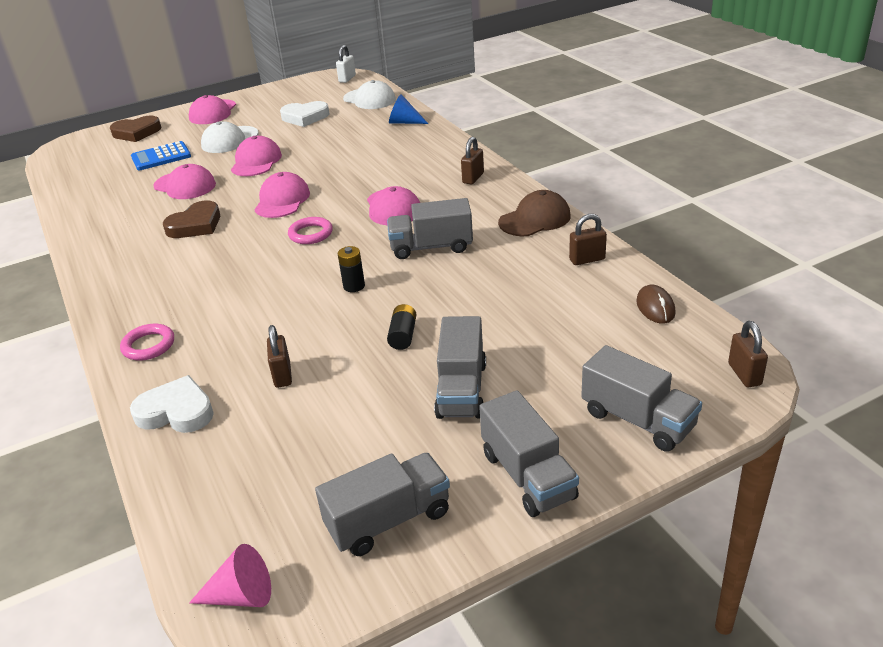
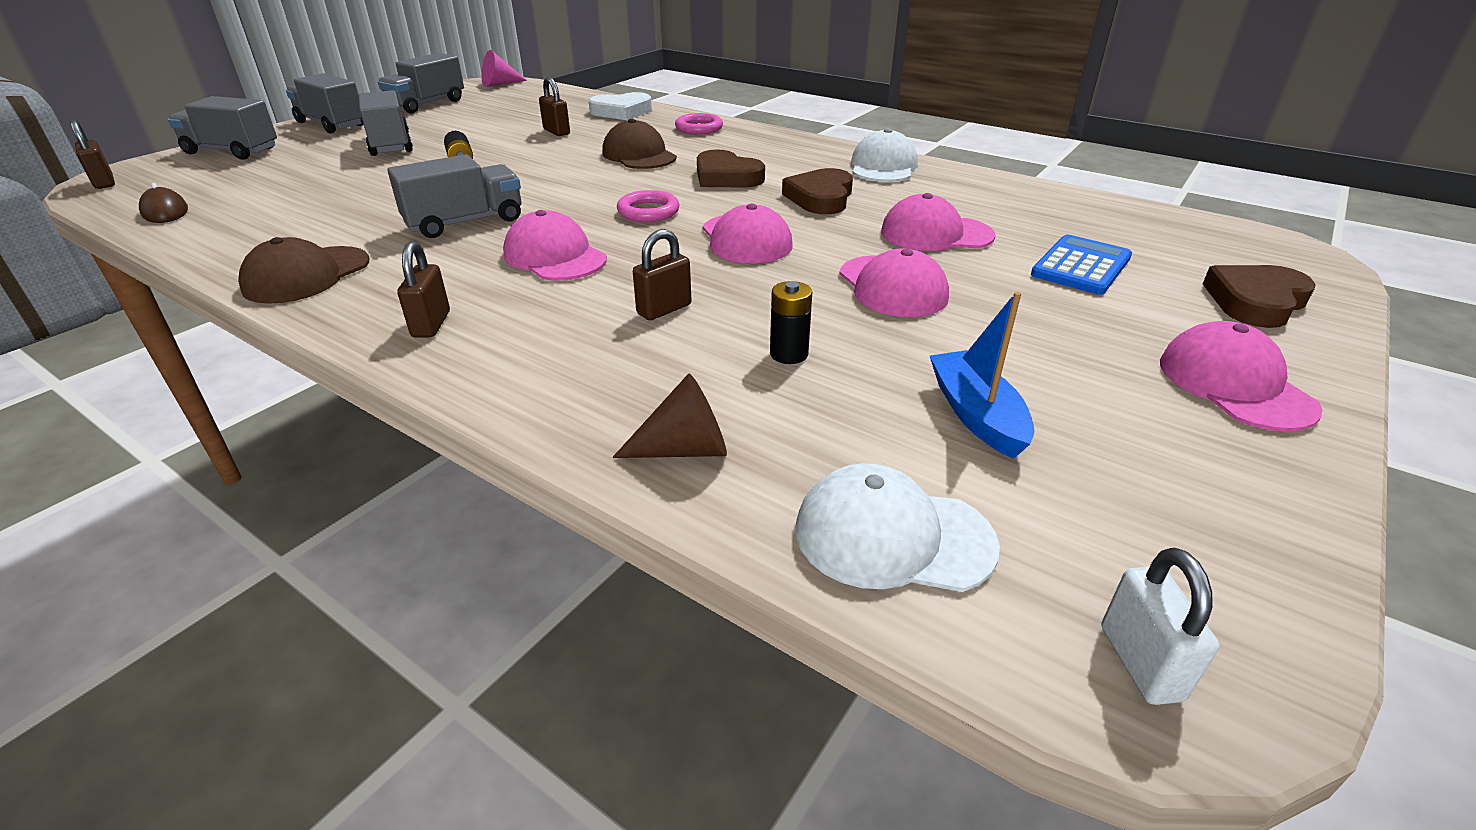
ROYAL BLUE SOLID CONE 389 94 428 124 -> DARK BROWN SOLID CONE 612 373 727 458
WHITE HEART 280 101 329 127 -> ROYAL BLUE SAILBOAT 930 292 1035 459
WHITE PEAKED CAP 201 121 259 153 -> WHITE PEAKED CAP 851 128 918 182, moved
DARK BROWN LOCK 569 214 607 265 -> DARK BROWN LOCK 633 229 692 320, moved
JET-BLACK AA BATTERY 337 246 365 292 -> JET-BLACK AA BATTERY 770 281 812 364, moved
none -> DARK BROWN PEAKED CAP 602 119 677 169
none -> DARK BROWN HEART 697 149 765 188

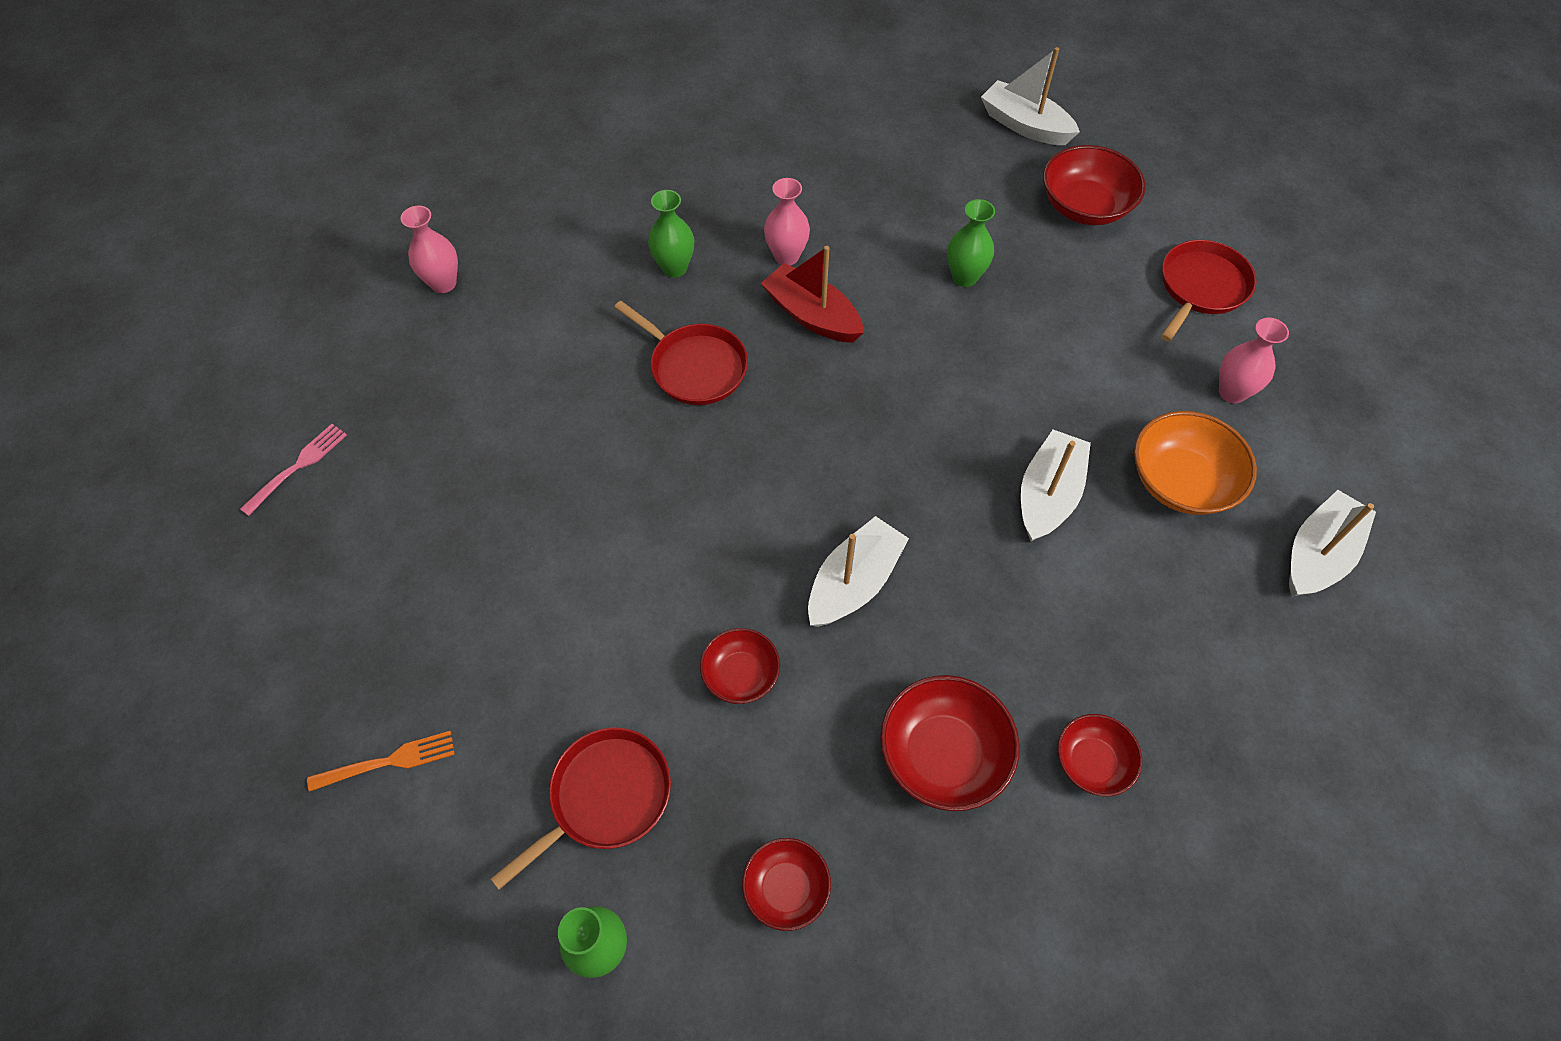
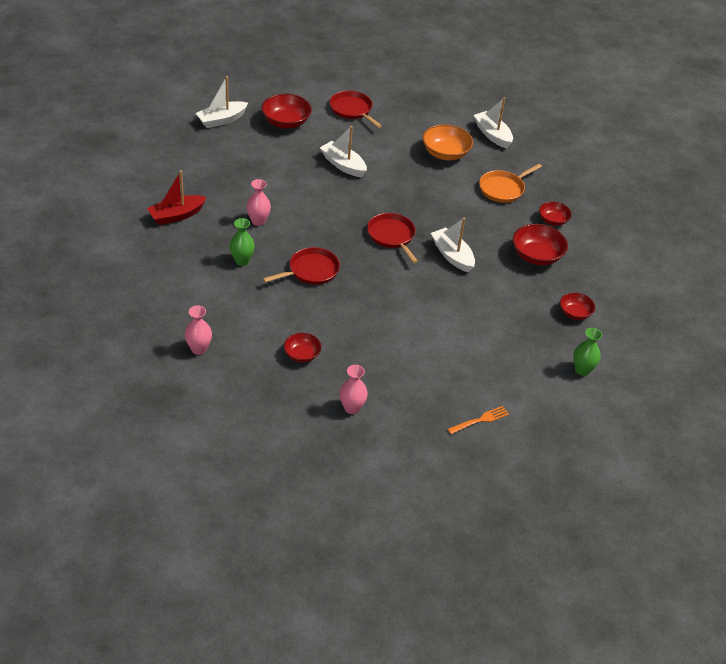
GREEN FLOWER VASE 947 199 995 287 -> none
RED SAILBOAT 761 246 864 343 -> RED SAILBOAT 147 170 207 225, moved
PINK FLOWER VASE 1219 318 1289 403 -> PINK FLOWER VASE 339 365 368 414, moved
PINK FORK 240 424 347 516 -> none
WHITE SAILBOAT 1021 430 1091 541 -> WHITE SAILBOAT 320 126 367 177, moved
RED DEEP DISH 700 628 780 704 -> RED DEEP DISH 284 333 321 363, moved
RED PAN 491 727 671 890 -> RED PAN 367 213 418 263, moved
ORANGE-COLOURED FORK 307 731 455 792 -> ORANGE-COLOURED FORK 448 406 509 434, 60 degrees clockwise
none -> ORANGE-COLOURED PAN 479 164 542 203

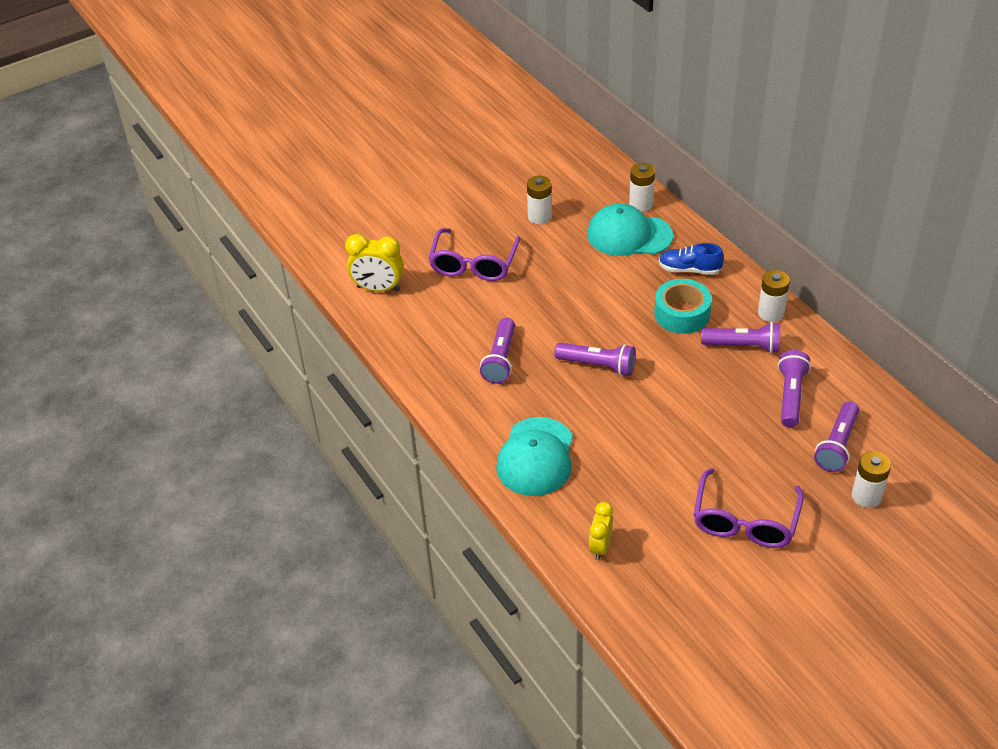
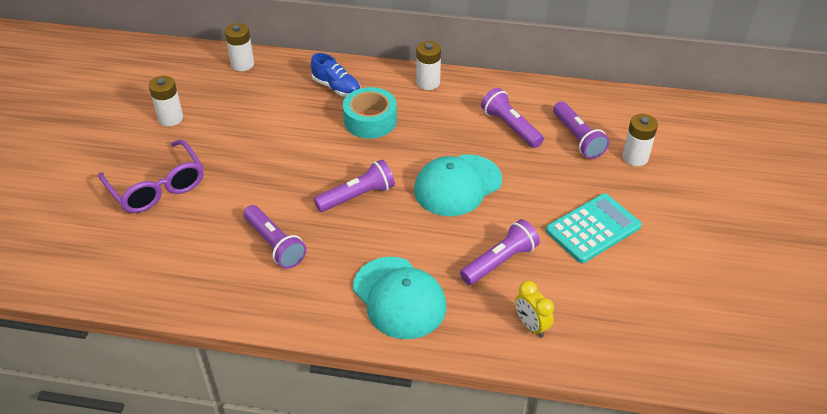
TURQUOISE PEAKED CAP 587 203 673 256 -> TURQUOISE PEAKED CAP 414 154 502 216, moved
BRIGHT YELLOW CLOCK 345 234 403 292 -> none
ROYAL BLUE SHOE 659 243 724 275 -> ROYAL BLUE SHOE 311 53 360 97, 105 degrees counterclockwise
VIOLET TORCH 701 322 780 353 -> VIOLET TORCH 460 219 540 285, moved
VIOLET SPECTACLES 694 468 804 548 -> TURQUOISE ADDING MACHINE 546 194 642 263

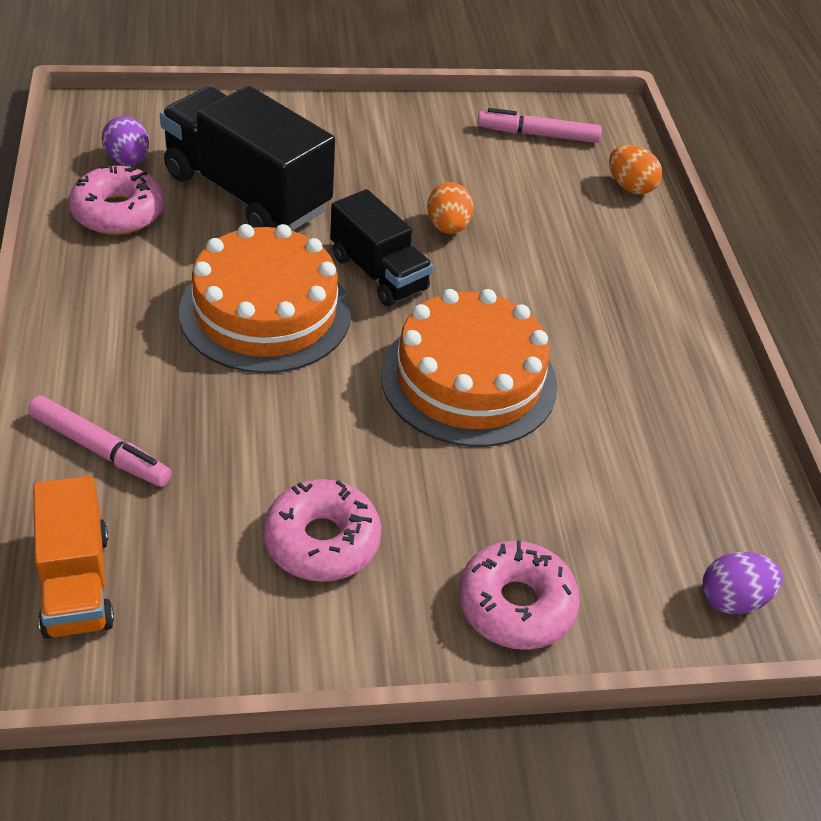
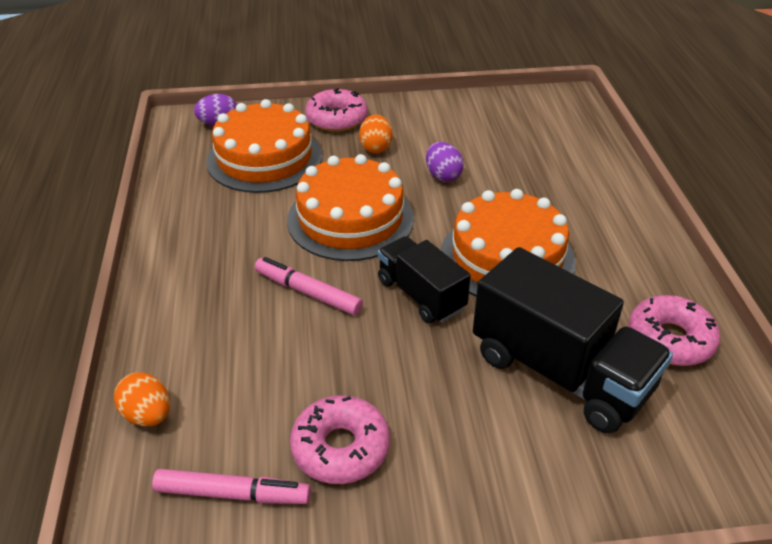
VIOLET EGG 102 116 149 166 -> VIOLET EGG 426 142 464 182, moved
ORANGE-COLOURED EGG 427 182 474 234 -> ORANGE-COLOURED EGG 359 115 392 153, moved
PINK MARKER 28 395 172 487 -> PINK MARKER 255 257 363 315, moved
ORANGE-COLOURED LORRY 33 476 114 639 -> none
PINK GLAZED DONUT 263 479 381 582 -> PINK GLAZED DONUT 290 395 390 484, moved
none -> ORANGE-COLOURED CAKE 206 99 322 193

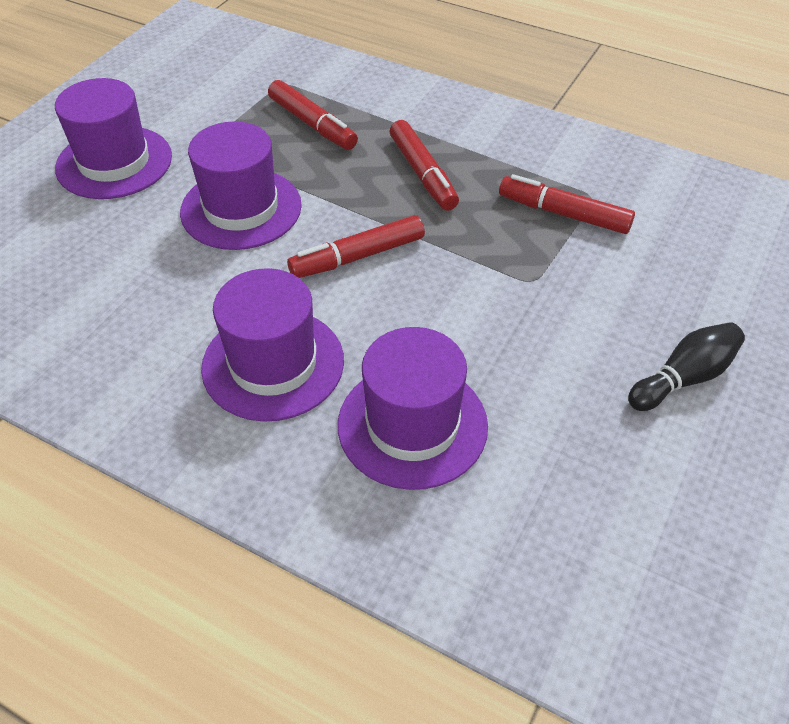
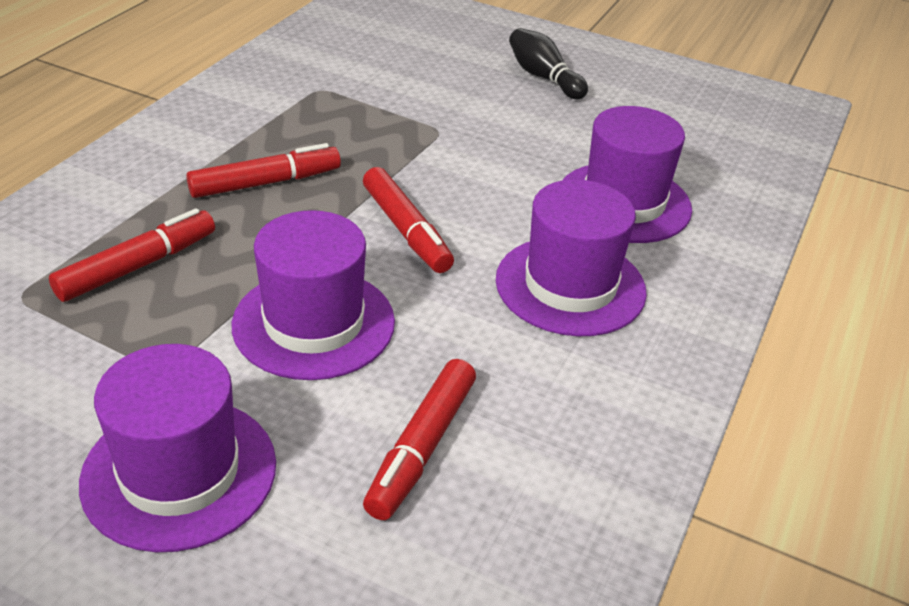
RED MARKER 499 174 635 234 -> RED MARKER 363 359 476 520, moved

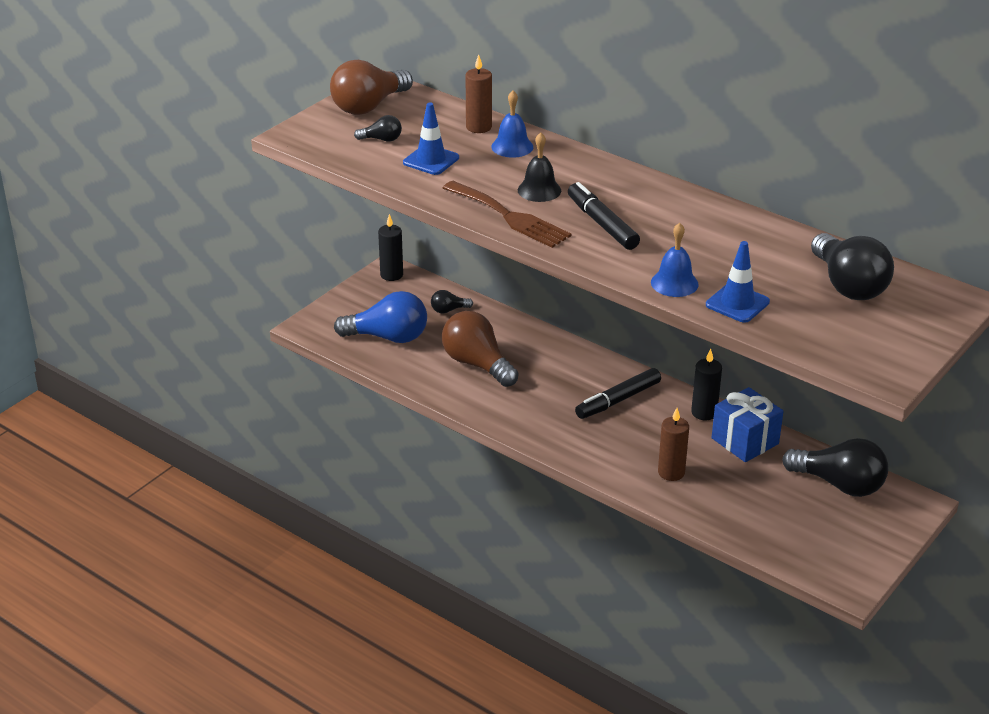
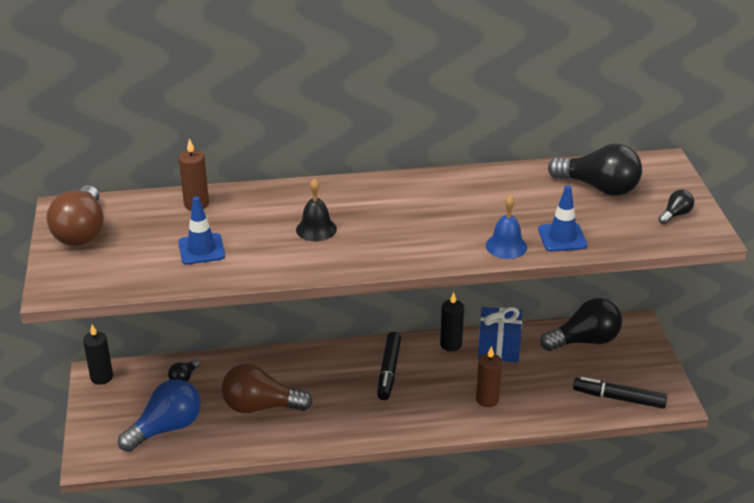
ROYAL BLUE HAND BELL 491 91 533 158 -> none
JET-BLACK LIGHT BULB 354 115 402 142 -> JET-BLACK LIGHT BULB 658 190 694 224, moved
DARK BROWN FORK 443 181 571 248 -> none
JET-BLACK MARKER 568 182 640 250 -> JET-BLACK MARKER 573 377 667 409, moved

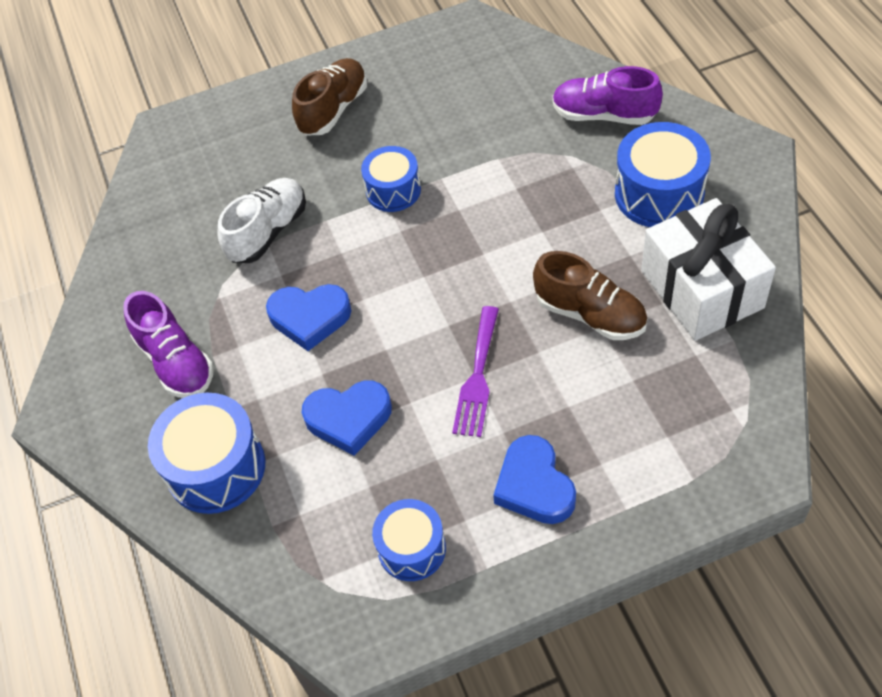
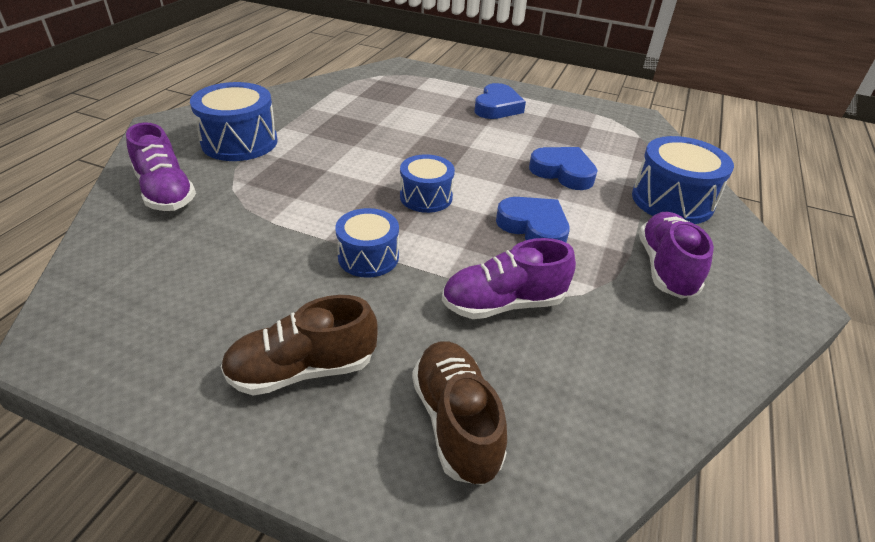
WHITE SHOE 218 178 306 263 -> VIOLET SHOE 442 238 576 319
WHITE PRESENT 641 198 776 341 -> none
DARK BROWN SHOE 533 251 647 340 -> DARK BROWN SHOE 412 341 507 485, moved
VIOLET FORK 452 306 499 437 -> none
ROYAL BLUE TOY DRUM 372 499 446 581 -> ROYAL BLUE TOY DRUM 400 154 455 213, moved

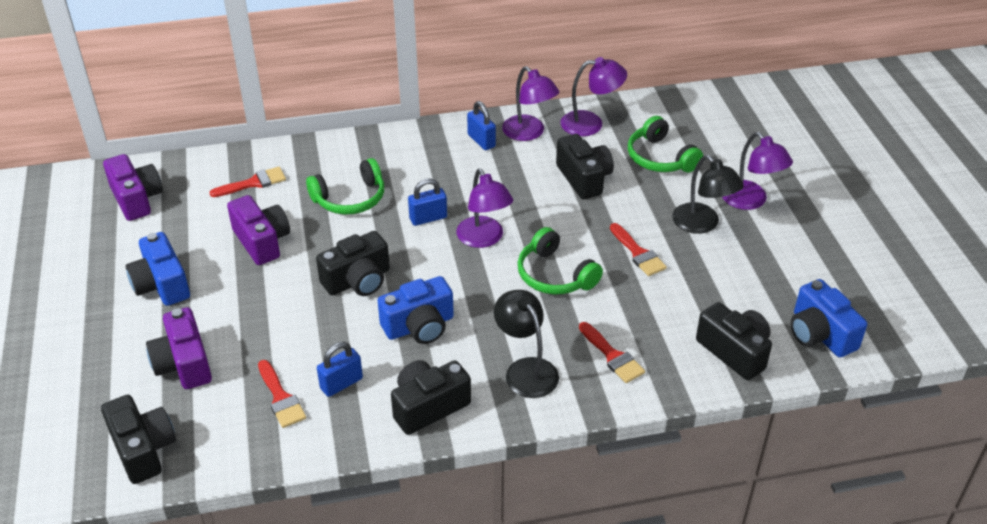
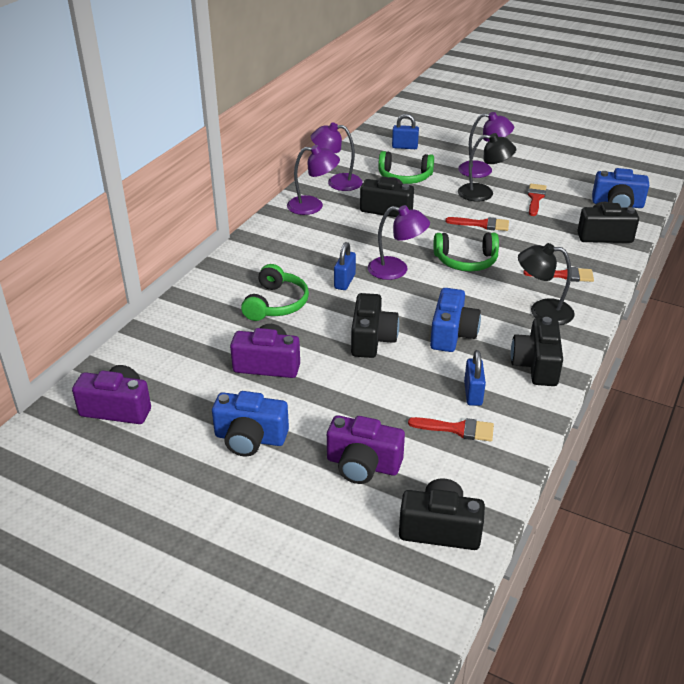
VIOLET LAMP 560 57 627 136 -> VIOLET LAMP 311 122 363 191, 120 degrees counterclockwise
ROYAL BLUE LOCK 467 101 496 150 -> ROYAL BLUE LOCK 392 114 419 149, moved
RED BRUSH 209 167 286 197 -> RED BRUSH 528 184 546 216, moved

